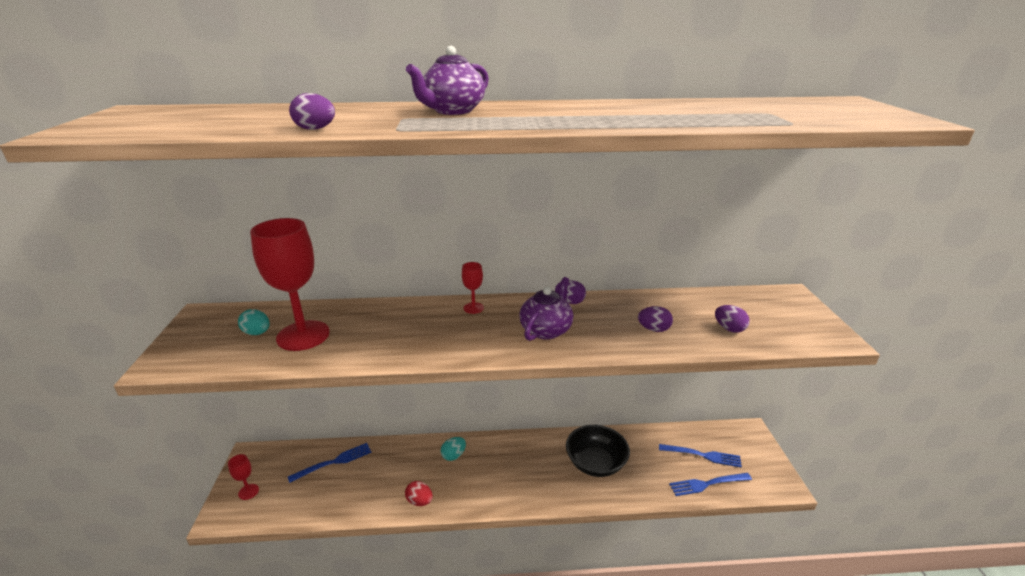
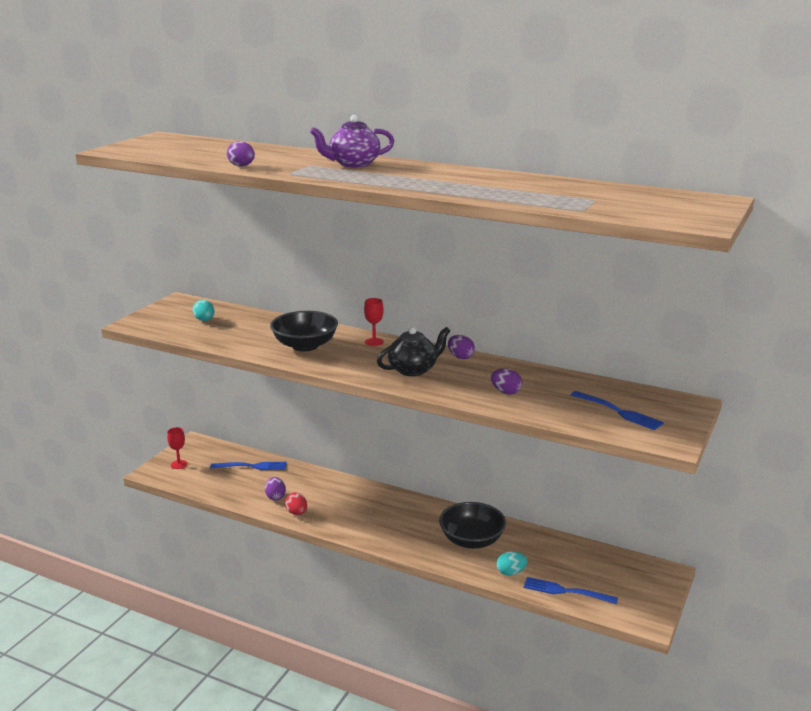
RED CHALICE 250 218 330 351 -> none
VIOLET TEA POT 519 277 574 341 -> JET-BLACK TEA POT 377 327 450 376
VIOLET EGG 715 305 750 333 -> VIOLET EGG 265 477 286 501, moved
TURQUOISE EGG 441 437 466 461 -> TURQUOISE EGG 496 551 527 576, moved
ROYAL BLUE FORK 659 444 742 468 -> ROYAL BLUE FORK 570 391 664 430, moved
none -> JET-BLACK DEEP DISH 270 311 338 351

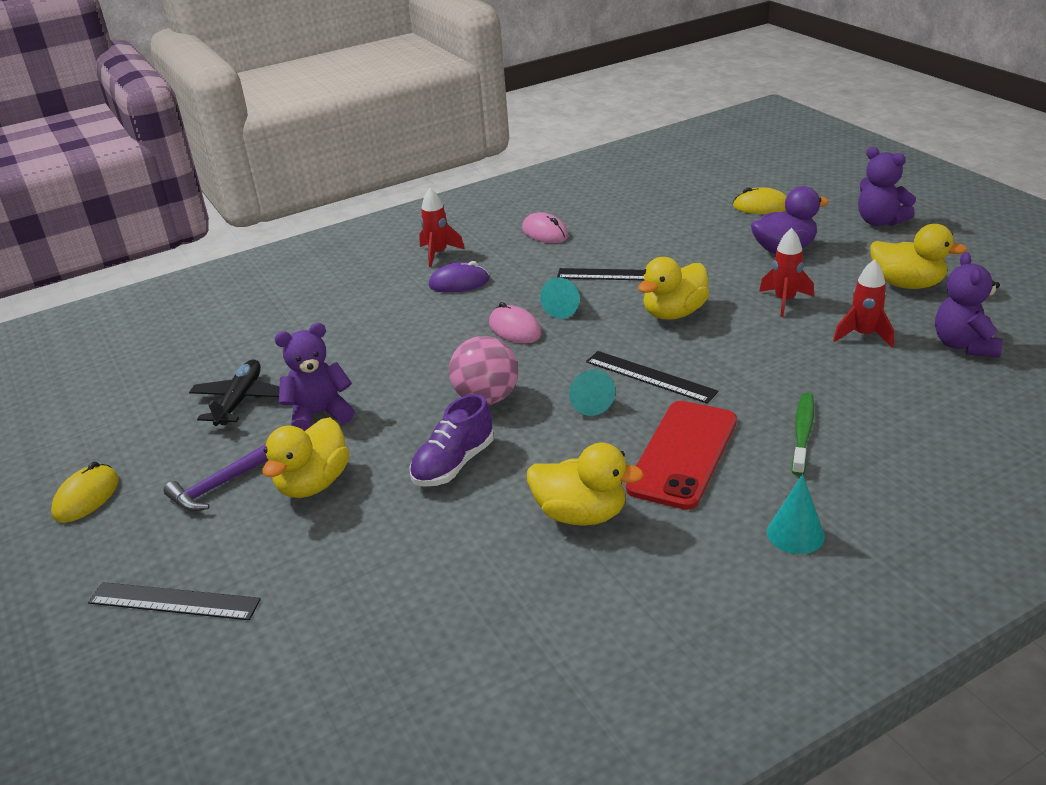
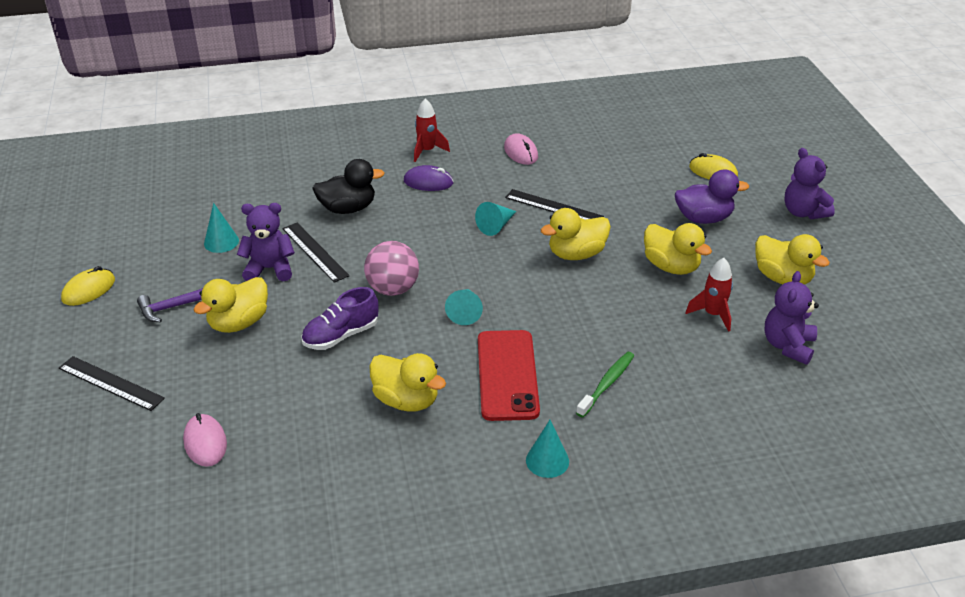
RED SPACESHIP 759 228 814 317 -> BRIGHT YELLOW DUCK 644 223 712 275
PINK COMPUTER MOUSE 489 302 541 343 -> PINK COMPUTER MOUSE 183 413 227 467, moved
JET-BLACK MEASURING STICK 586 351 719 403 -> JET-BLACK MEASURING STICK 282 223 349 283, moved
JET-BLACK AEROPLANE 189 359 280 426 -> TURQUOISE SOLID CONE 204 203 239 253
RED SMARTPHONE 626 401 737 510 -> RED SMARTPHONE 478 330 540 421, 45 degrees counterclockwise
none -> JET-BLACK DUCK 312 159 384 214

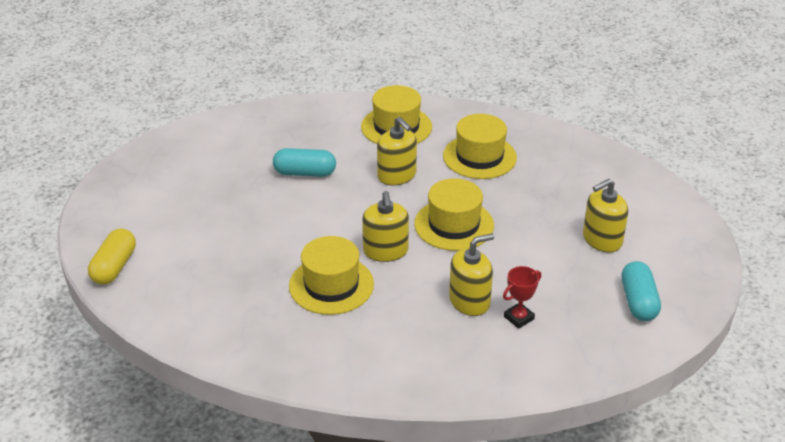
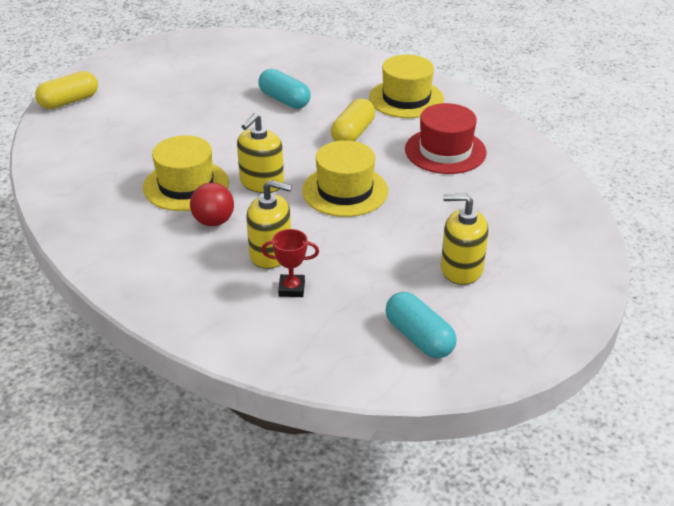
BRIGHT YELLOW HAT 443 114 517 179 -> RED HAT 405 103 487 174
BRIGHT YELLOW SOAP PUMP 377 117 417 185 -> BRIGHT YELLOW PILL SHAPE 331 99 375 141
TURQUOISE PILL SHAPE 621 261 661 321 -> TURQUOISE PILL SHAPE 386 292 456 358, 75 degrees counterclockwise
none -> RED BALL 190 183 234 226

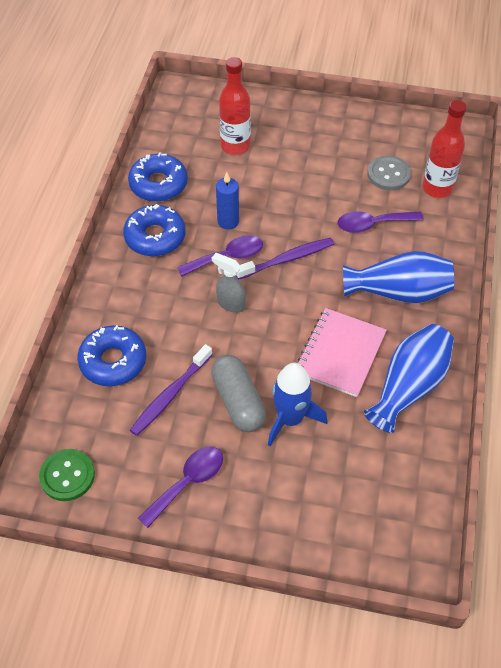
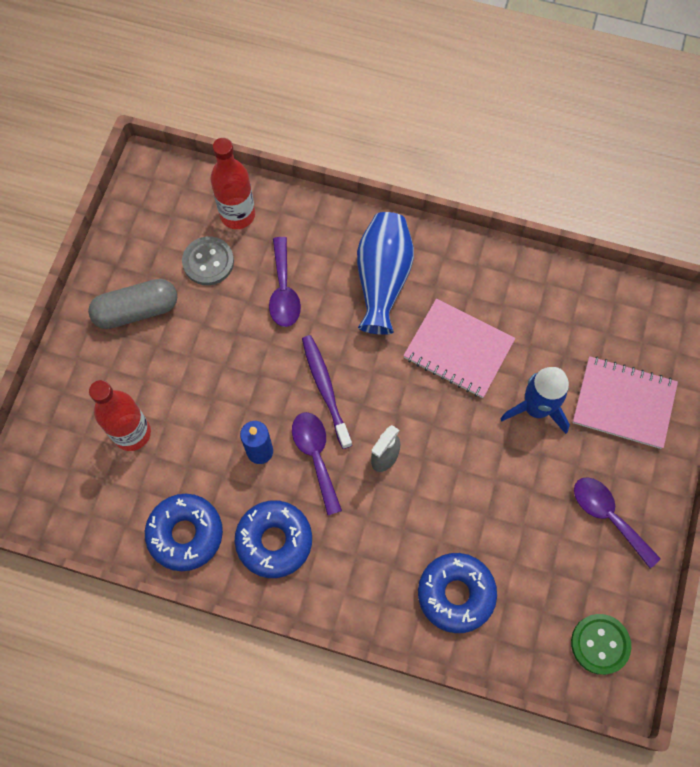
ROYAL BLUE FLOWER VASE 364 324 454 433 -> none
VIOLET TOOTHBRUSH 130 344 212 436 -> none
GRAY PILL SHAPE 211 355 266 432 -> GRAY PILL SHAPE 88 279 177 329, moved
none -> PINK NOTEBOOK 572 356 678 449

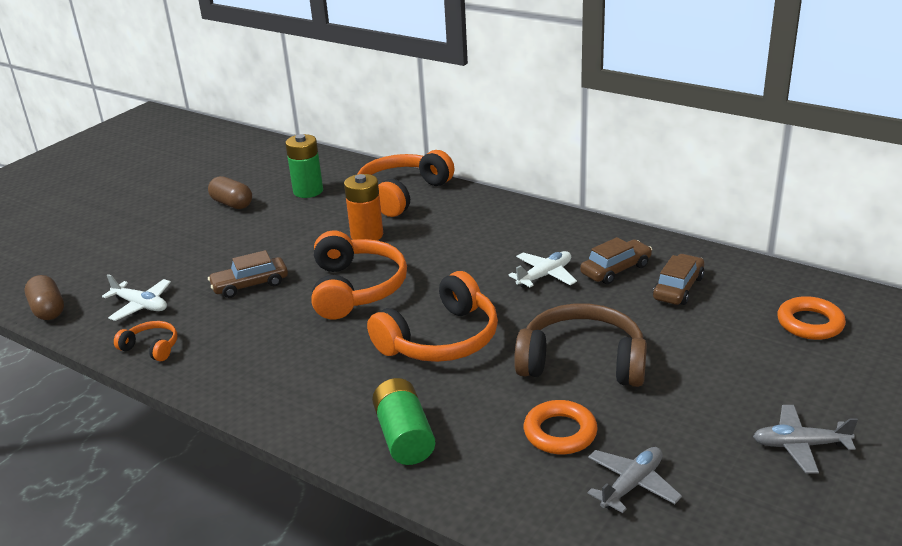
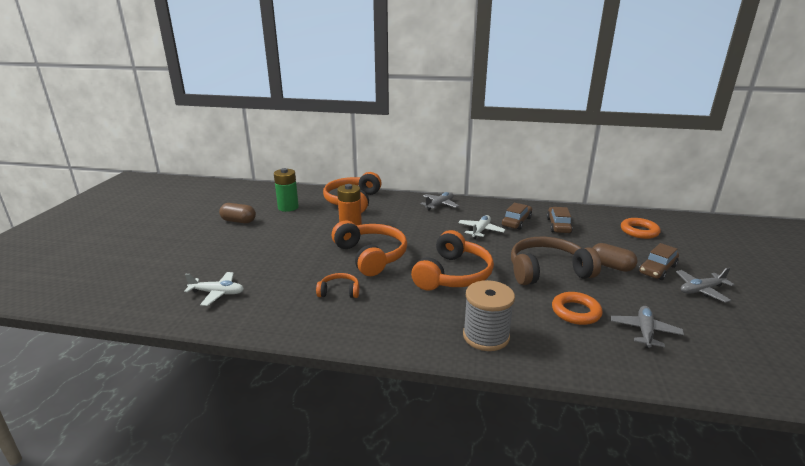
DARK BROWN AUTOMOBILE 208 250 288 298 -> DARK BROWN AUTOMOBILE 639 243 679 280, moved
DARK BROWN PILL SHAPE 25 275 64 320 -> DARK BROWN PILL SHAPE 592 243 638 272, moved
ORANGE-COLOURED OVER-EAR HEADPHONES 114 321 177 361 -> ORANGE-COLOURED OVER-EAR HEADPHONES 316 273 359 298, moved
GREEN AA BATTERY 372 378 435 465 -> GRAY SPOOL 463 280 515 351
none -> GRAY AEROPLANE 420 192 459 211

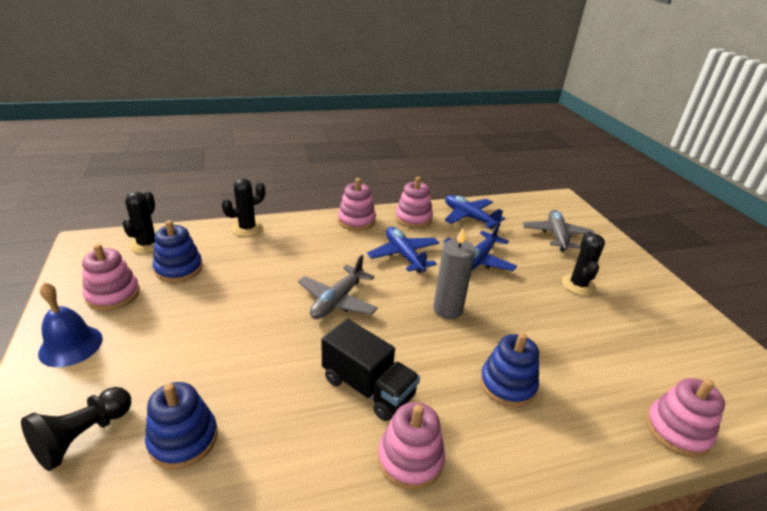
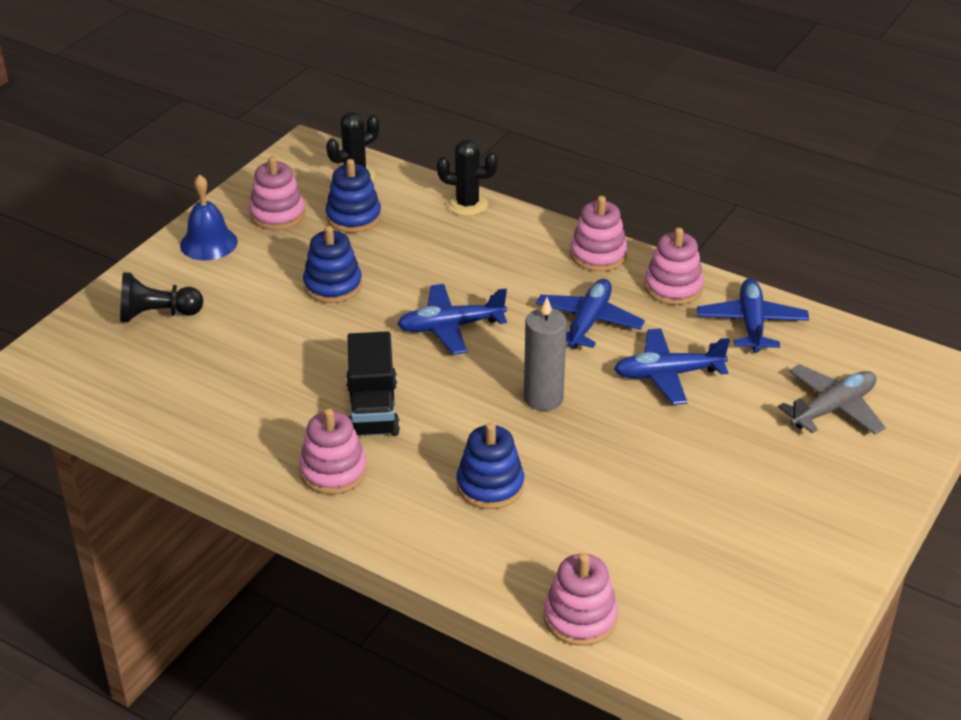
JET-BLACK PRICKLY PLANT 562 232 605 295 -> none
GRAY AEROPLANE 298 255 378 319 -> ROYAL BLUE AEROPLANE 397 284 507 355
ROYAL BLUE RING STACKER 145 382 218 469 -> ROYAL BLUE RING STACKER 303 226 362 303, moved

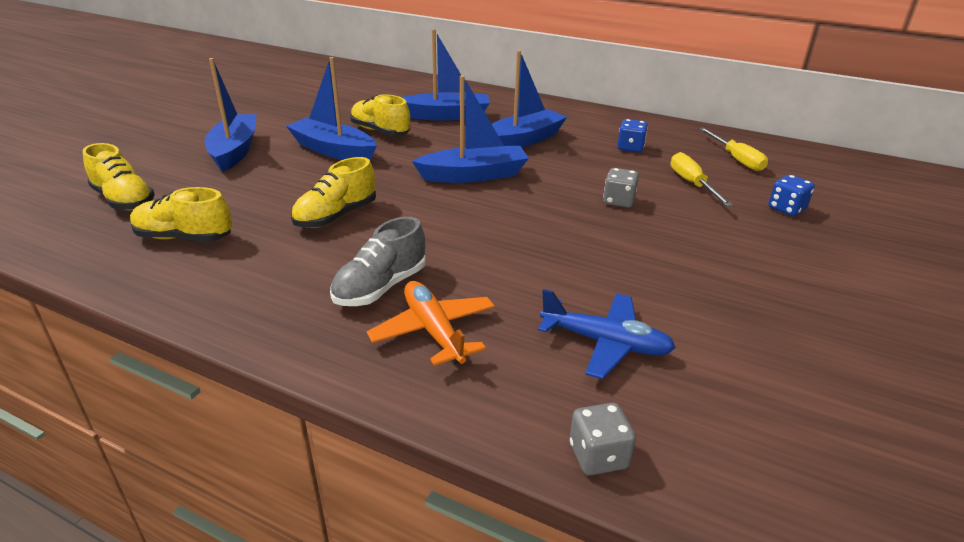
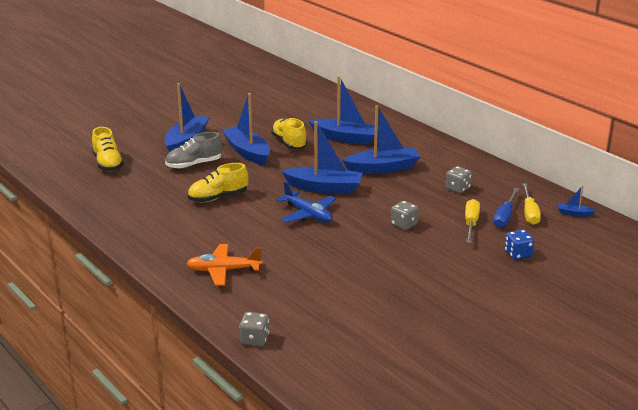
ROYAL BLUE DICE 617 119 648 152 -> GRAY DICE 445 166 472 193
BRIGHT YELLOW SHOE 130 187 232 242 -> none
GRAY SHOE 330 217 426 306 -> GRAY SHOE 165 132 222 169, moved
ORANGE-COLOURED AEROPLANE 367 281 495 366 -> ORANGE-COLOURED AEROPLANE 186 244 262 286, 90 degrees counterclockwise
ROYAL BLUE AEROPLANE 538 289 676 379 -> ROYAL BLUE AEROPLANE 276 182 336 223, moved
none -> ROYAL BLUE SAILBOAT 558 185 596 217
none -> ROYAL BLUE SCREWDRIVER 493 188 519 228

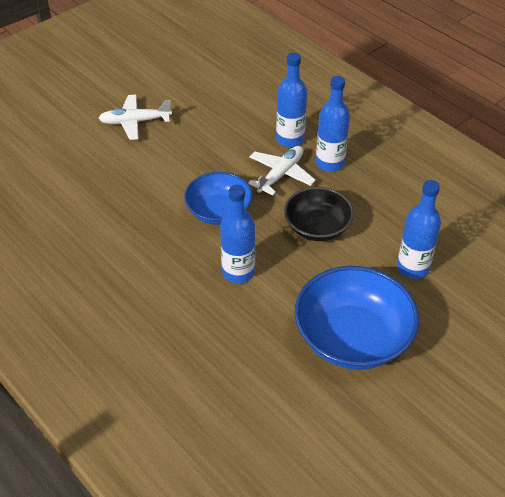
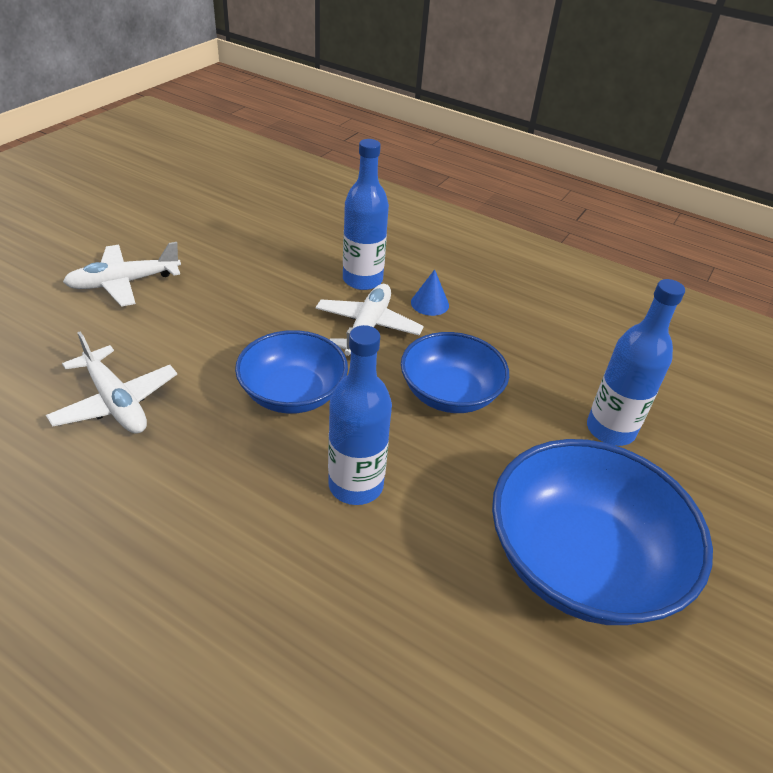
ROYAL BLUE FLASK 316 76 350 172 -> ROYAL BLUE SOLID CONE 411 269 449 316
JET-BLACK DEEP DISH 284 187 354 241 -> ROYAL BLUE DEEP DISH 401 332 509 413
none -> WHITE AEROPLANE 46 332 177 434

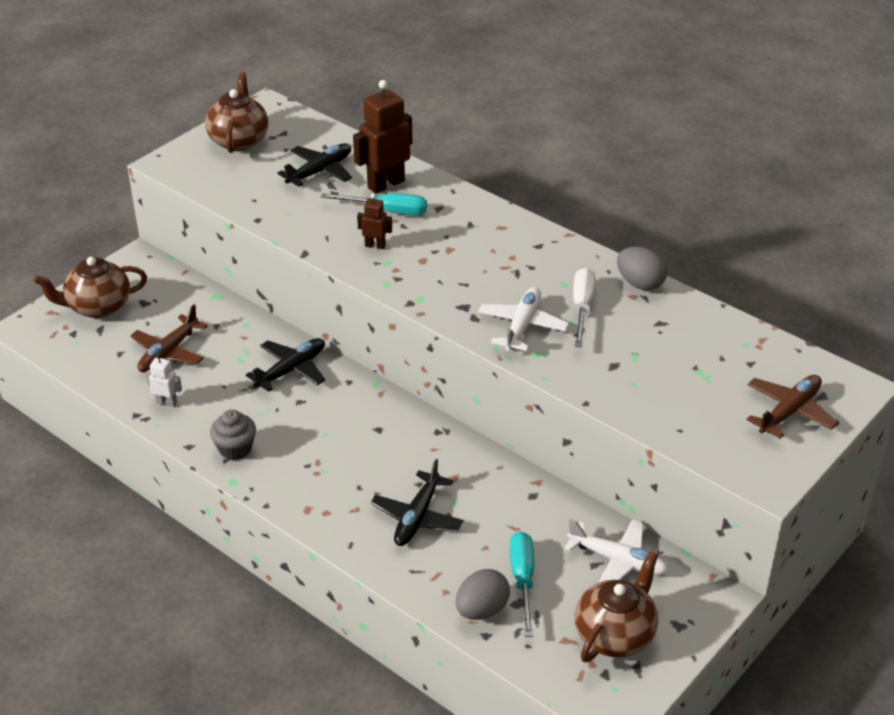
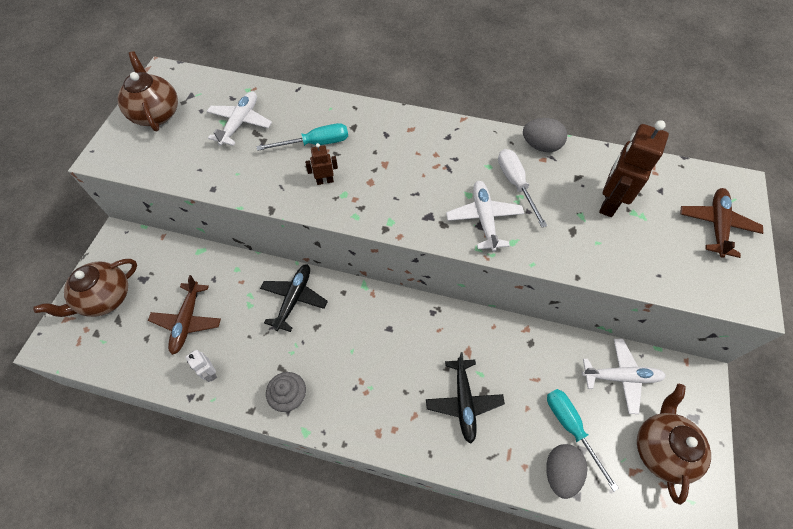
DARK BROWN TOY ROBOT 353 80 412 194 -> DARK BROWN TOY ROBOT 599 120 669 217, moved
JET-BLACK AEROPLANE 278 143 352 187 -> WHITE AEROPLANE 206 91 272 146
WHITE TOY ROBOT 146 354 182 407 -> WHITE TOY ROBOT 185 350 217 382, 120 degrees counterclockwise

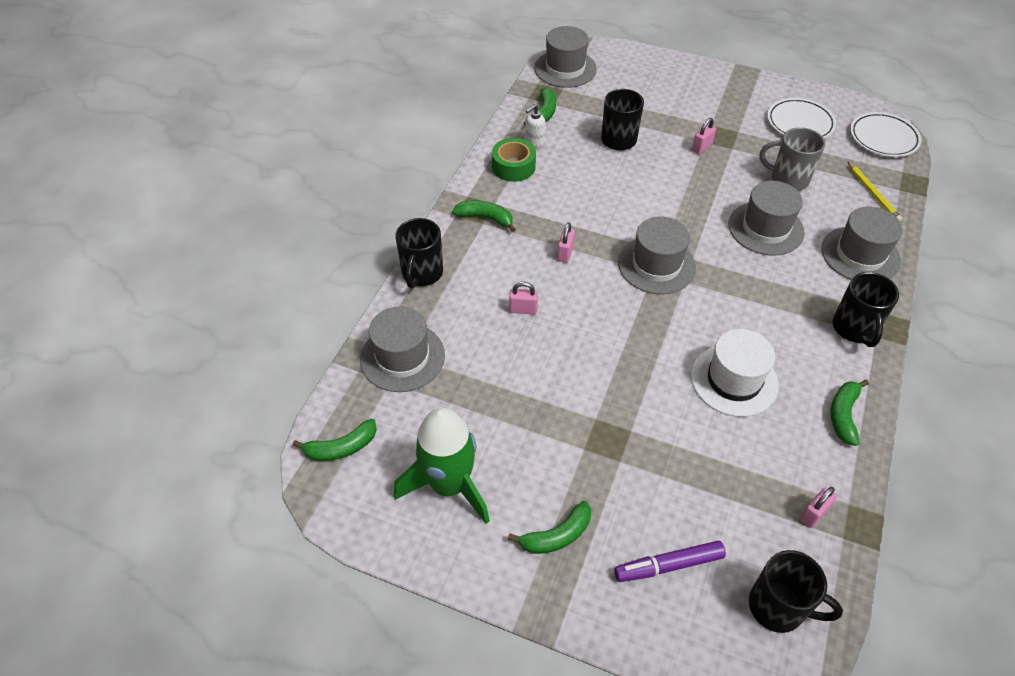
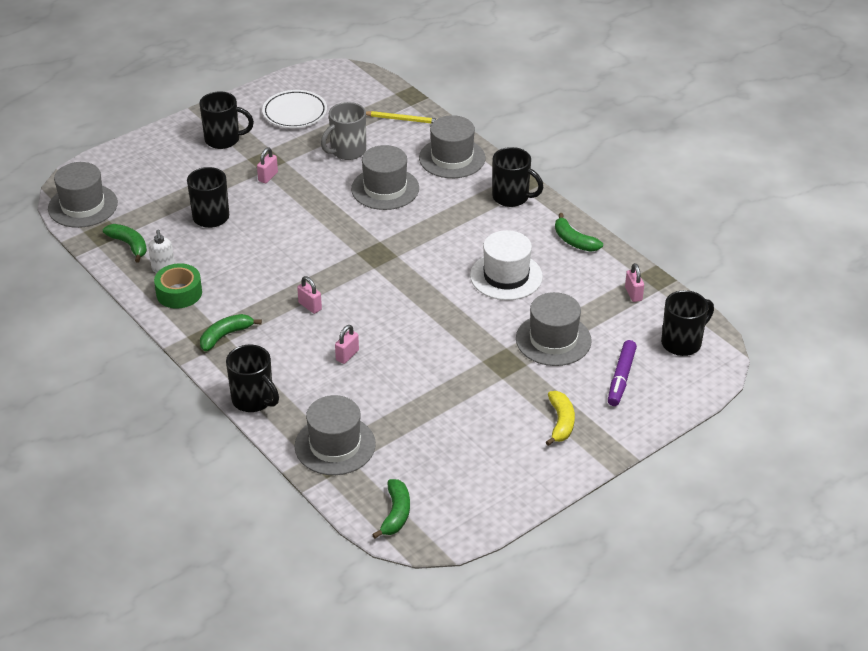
WHITE FLAT DISH 850 112 922 157 -> none
PINK LOCK 692 118 716 154 -> PINK LOCK 257 147 278 183, 45 degrees clockwise
GRAY HAT 618 216 696 294 -> GRAY HAT 516 292 592 366, moved
GREEN SPACESHIP 394 408 490 524 -> none
GREEN TOY BANANA 508 501 591 554 -> BRIGHT YELLOW TOY BANANA 546 391 575 446
none -> JET-BLACK MUG 199 91 254 149

